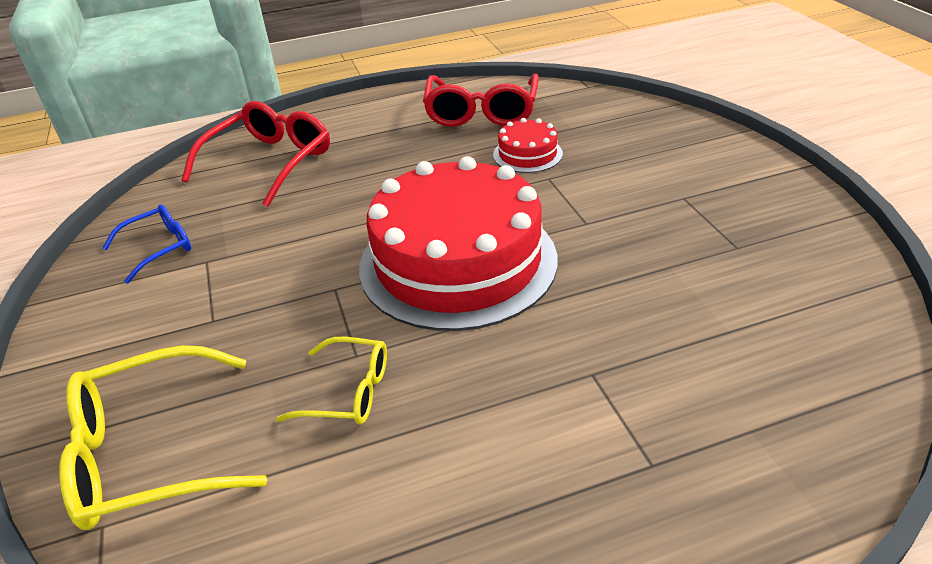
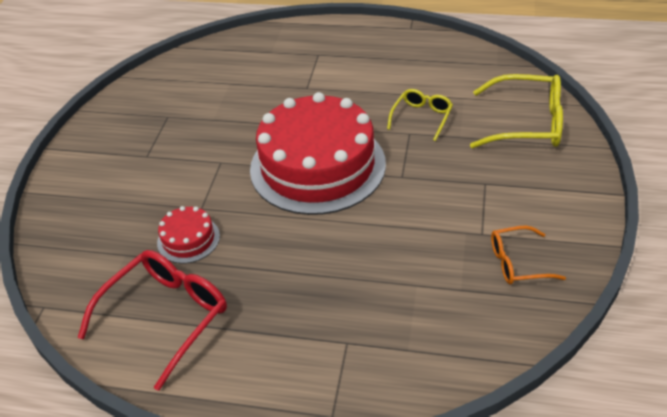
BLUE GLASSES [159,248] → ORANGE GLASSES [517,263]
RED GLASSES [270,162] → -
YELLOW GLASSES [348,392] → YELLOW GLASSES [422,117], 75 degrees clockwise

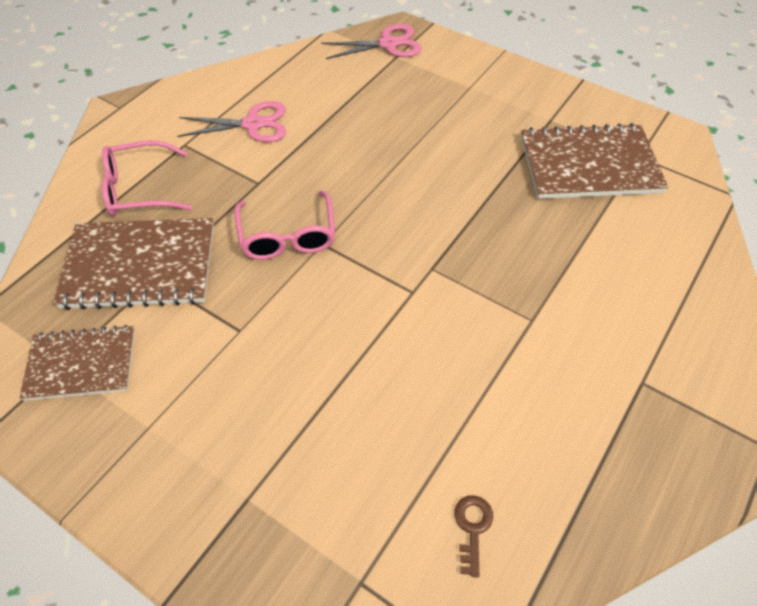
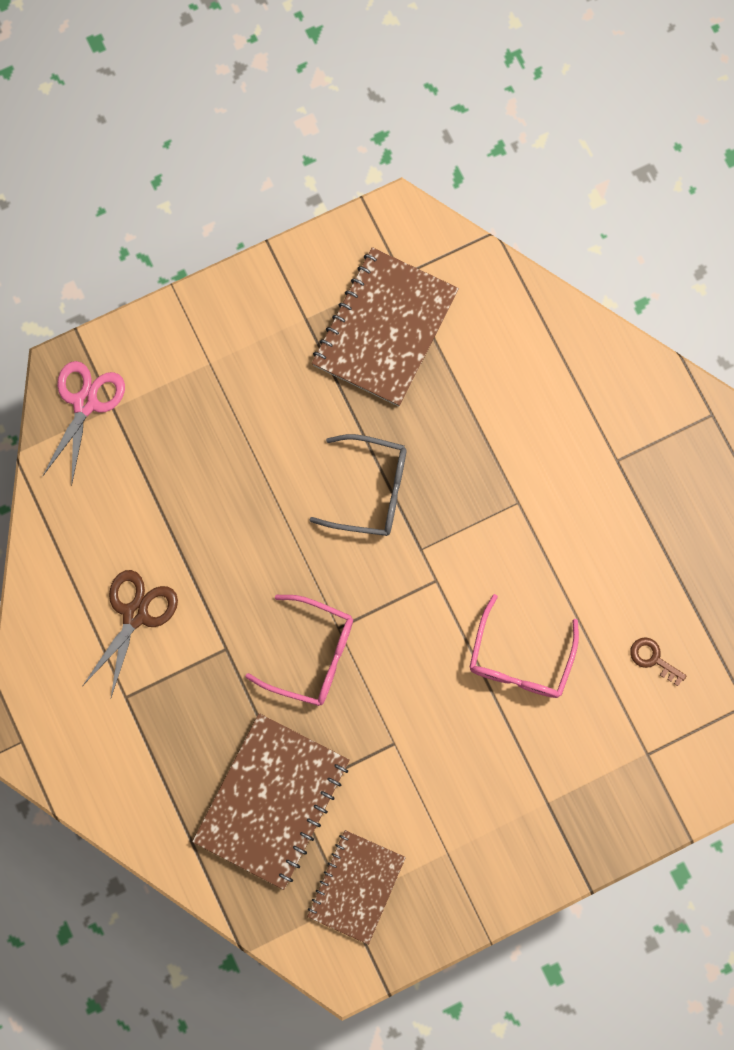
PINK GLASSES [139,189] → PINK GLASSES [520,659], moved
PINK SCISSORS [253,124] → BROWN SCISSORS [135,614]
- → GREY GLASSES [371,490]

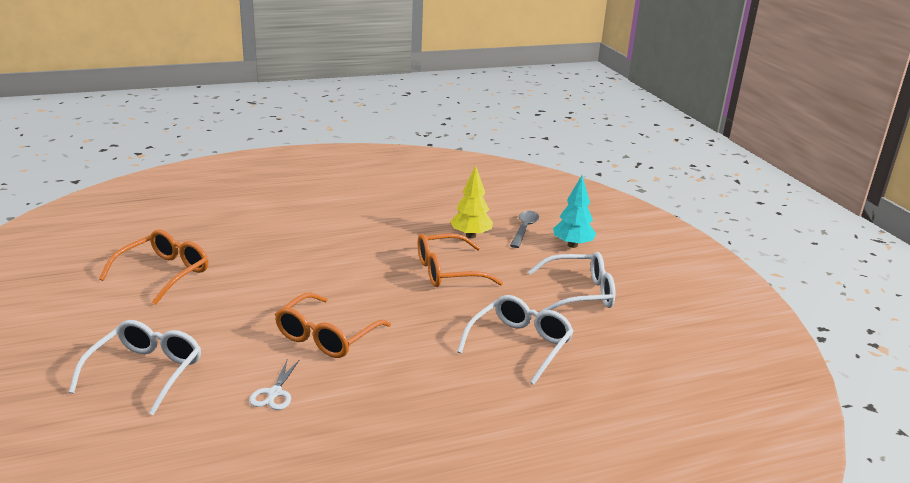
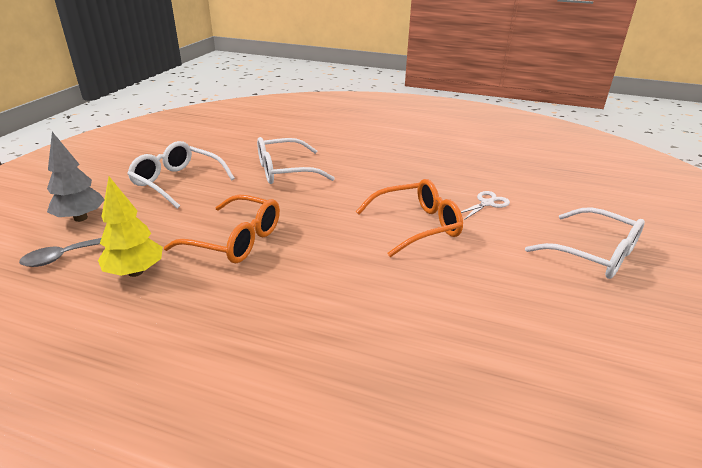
WHITE GLASSES [146,372] → WHITE GLASSES [593,254], 105 degrees counterclockwise
ORANGE GLASSES [164,273] → -
TURQUOISE TREE [572,245] → GREY TREE [80,218]

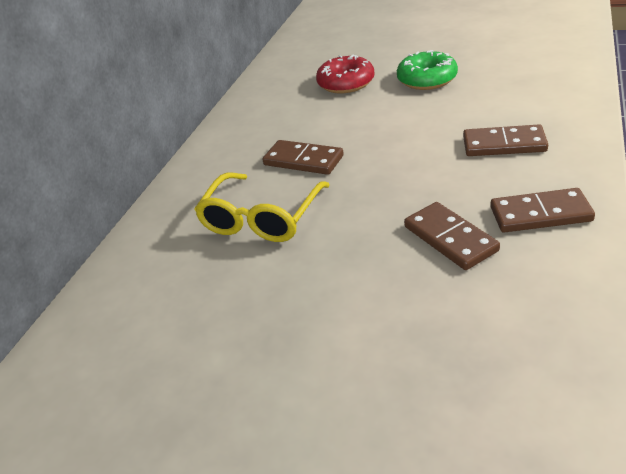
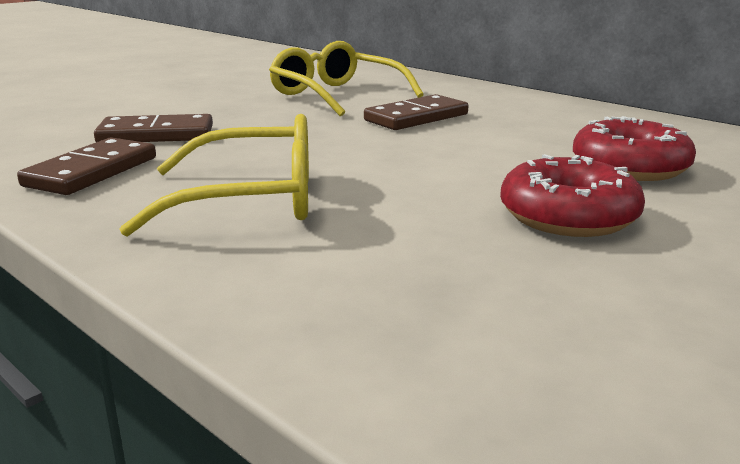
GREEN DONUT [427,79] → RED DONUT [568,216]
BROWN DOMINO [504,144] → YELLOW GLASSES [251,200]

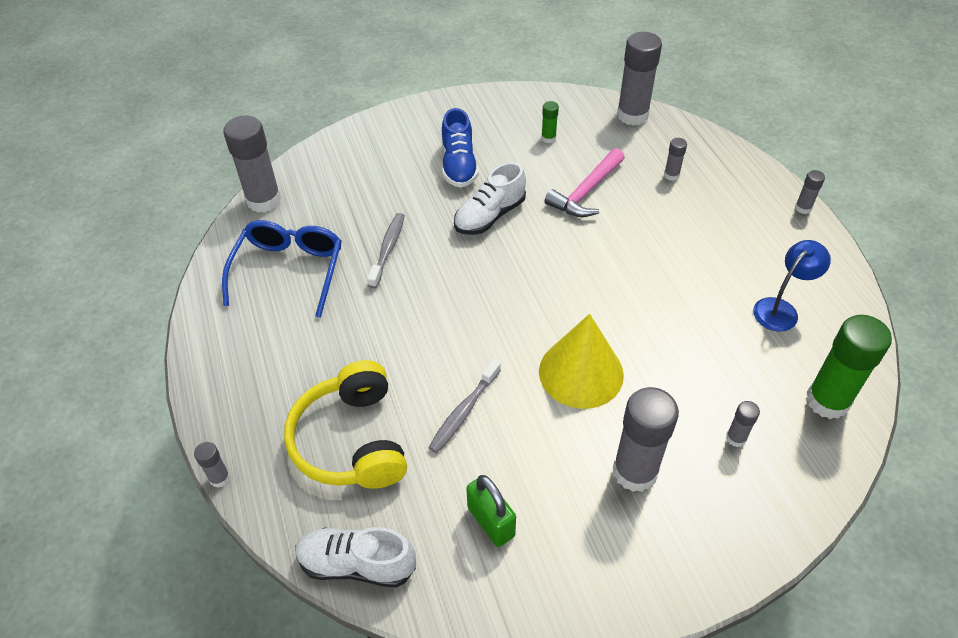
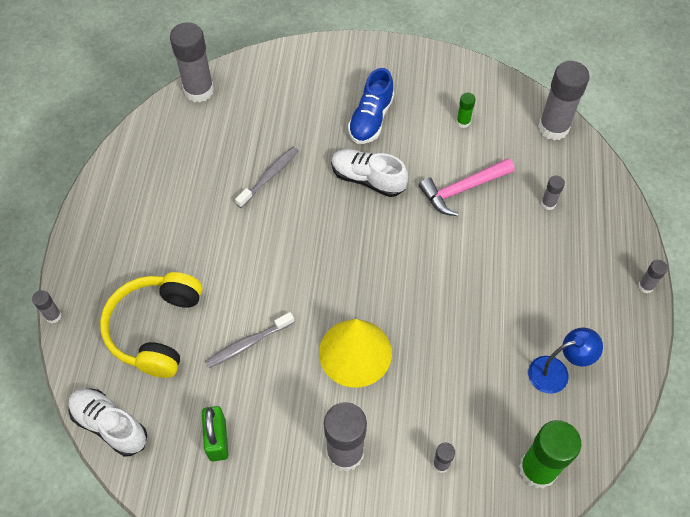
BLUE GLASSES [289,270] → -
WHITE SHOE [490,216] → WHITE SHOE [368,179], 45 degrees clockwise

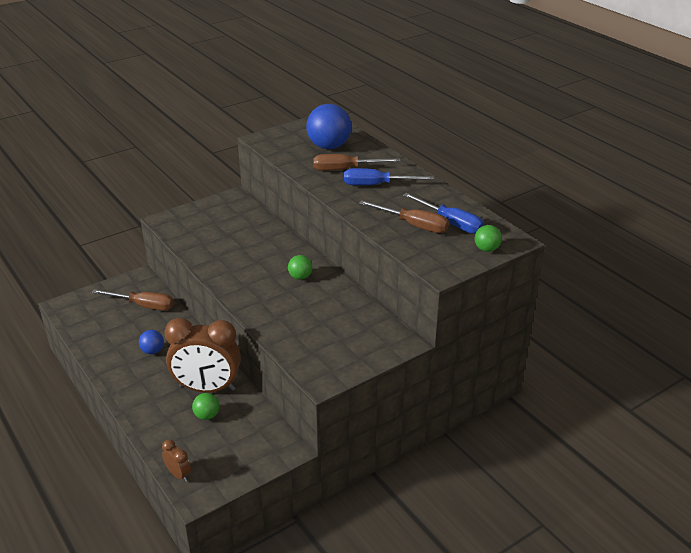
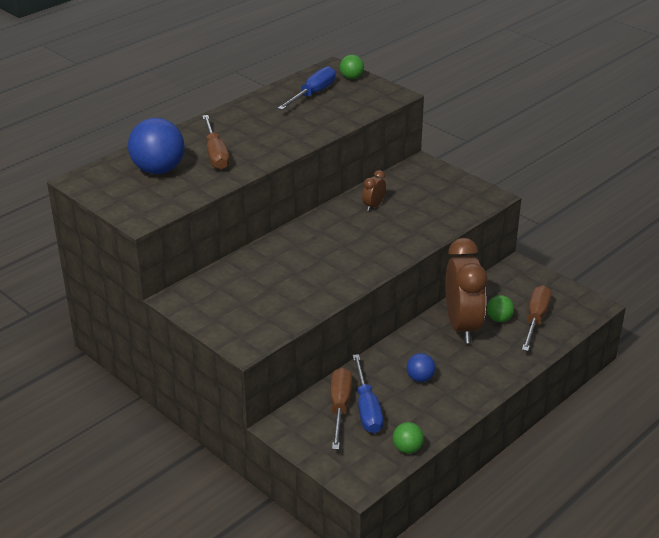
BROWN CLOCK [178,474] → BROWN CLOCK [373,206], moved
GREEN BALL [300,277] → GREEN BALL [407,448], moved
BLUE SCREWDRIVER [376,185] → BLUE SCREWDRIVER [367,408], moved
BROWN SCREWDRIVER [413,225] → BROWN SCREWDRIVER [535,319], moved

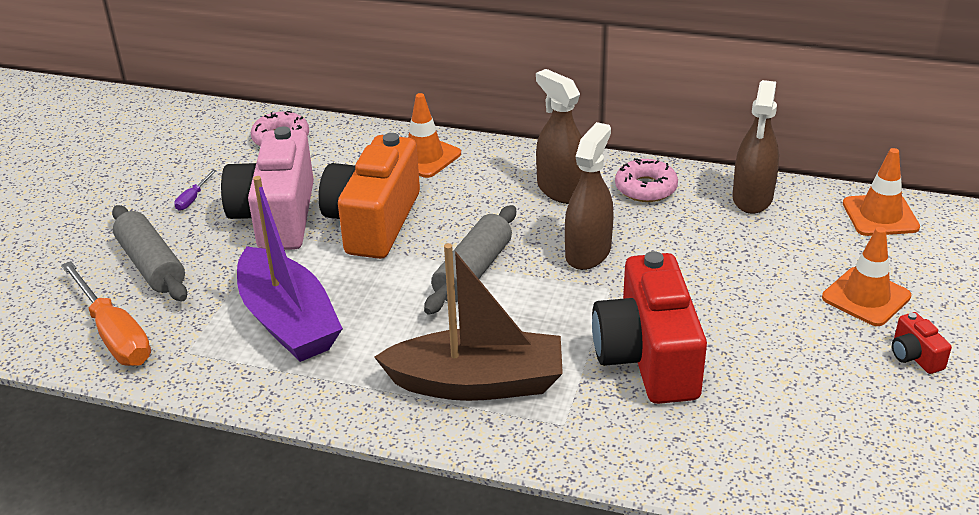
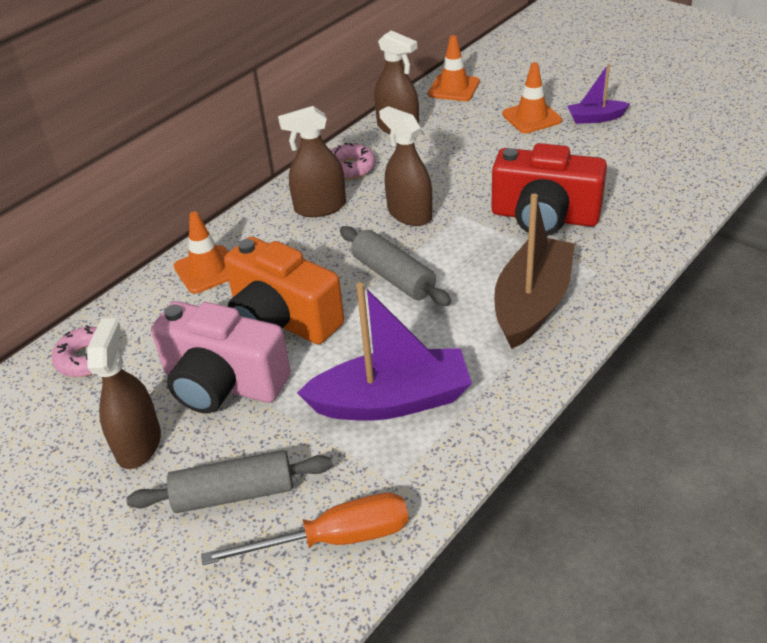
PURPLE SCREWDRIVER [193,198] → BROWN SPRAY BOTTLE [138,444]
RED CAMERA [914,356] → PURPLE BOAT [595,118]

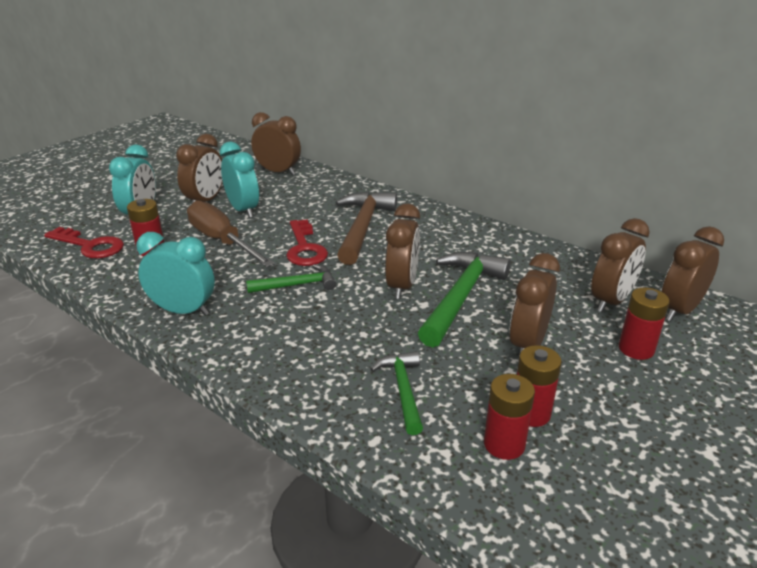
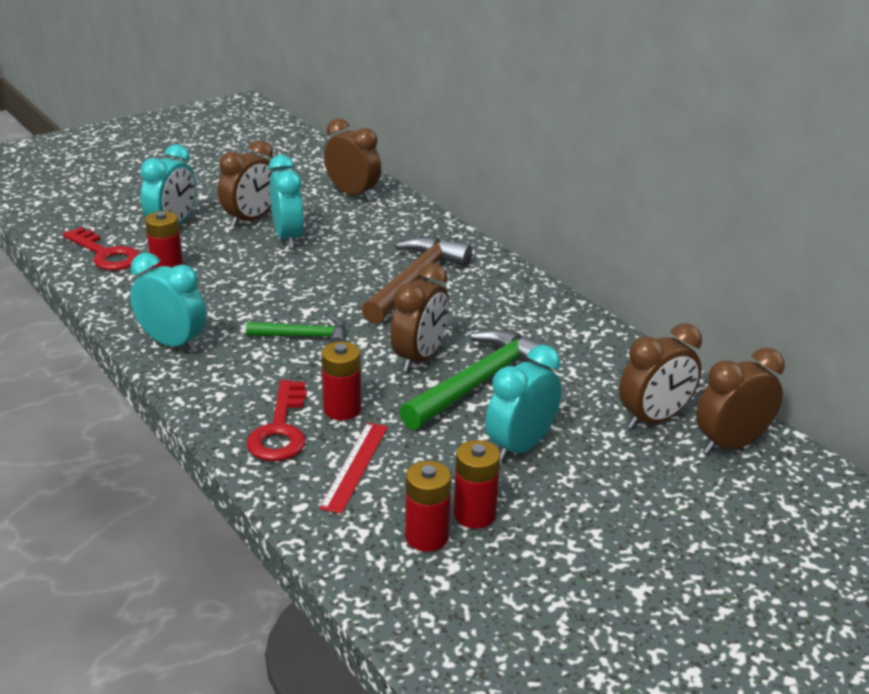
BROWN SCREWDRIVER [222,241] → -
RED KEY [305,248] → RED KEY [280,429], moved
GREEN HAMMER [403,390] → RED RULER [355,466]
BROWN CLOCK [527,344] → TURQUOISE CLOCK [520,447]
RED BATTERY [636,349] → RED BATTERY [342,409], moved

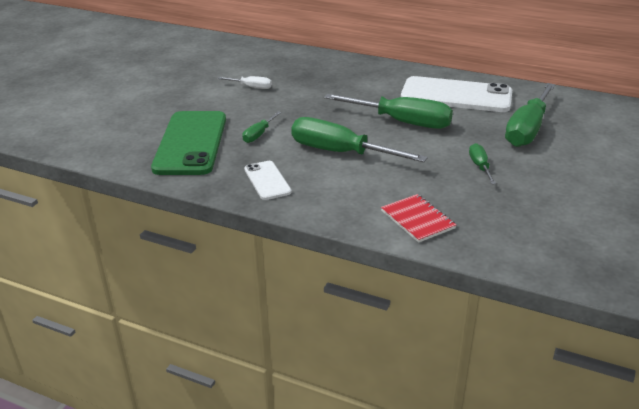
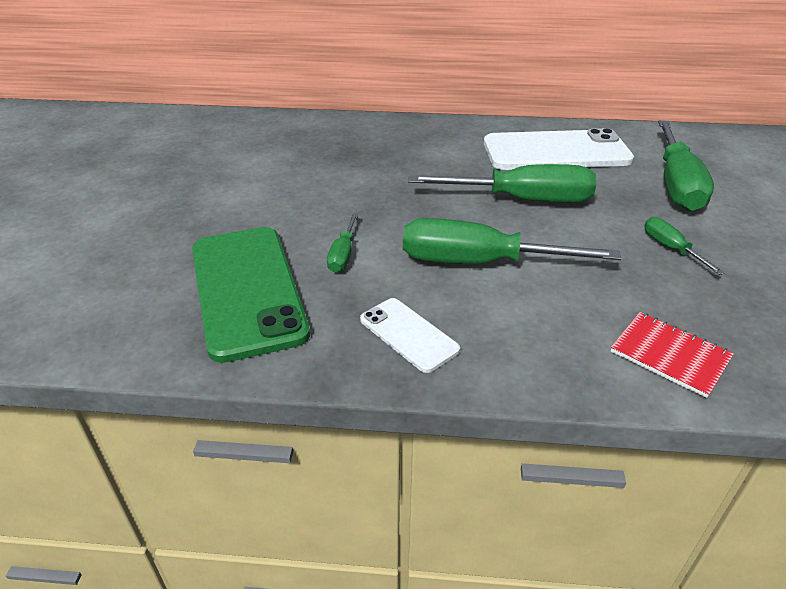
WHITE SCREWDRIVER [251,87] → -

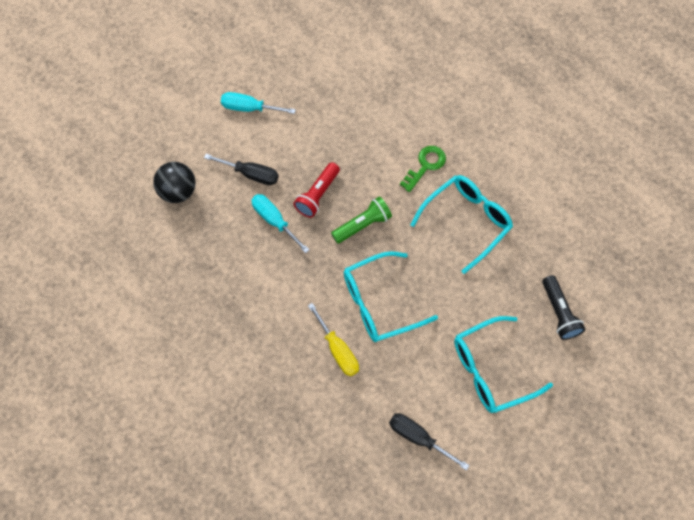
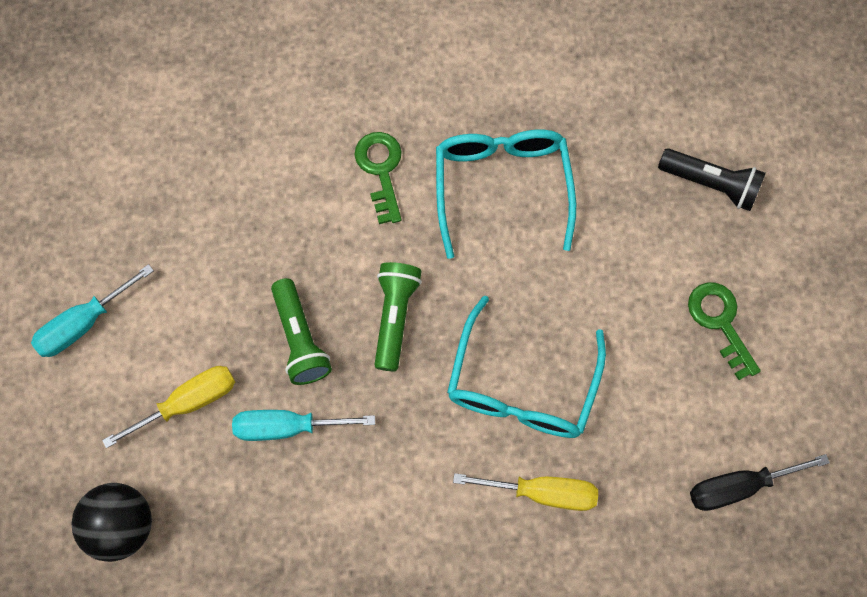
BLACK SCREWDRIVER [251,174] → YELLOW SCREWDRIVER [188,402]
RED FLASHLIGHT [317,195] → GREEN FLASHLIGHT [300,339]
TURQUOISE GLASSES [492,369] → GREEN KEY [720,322]

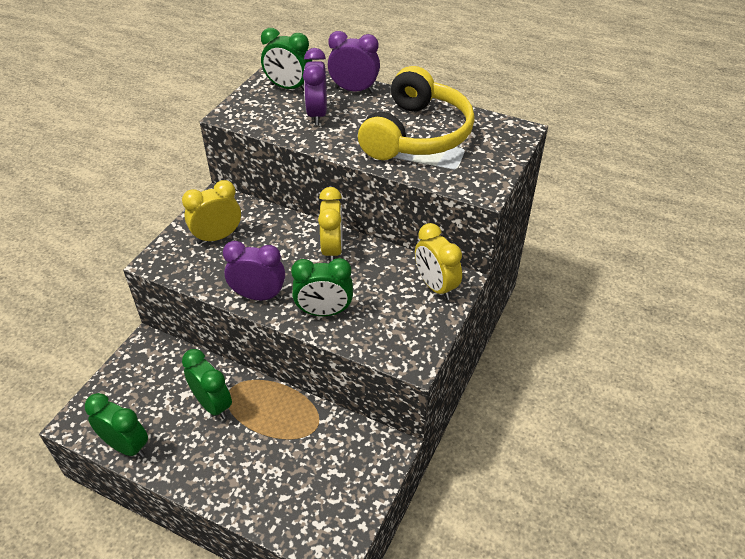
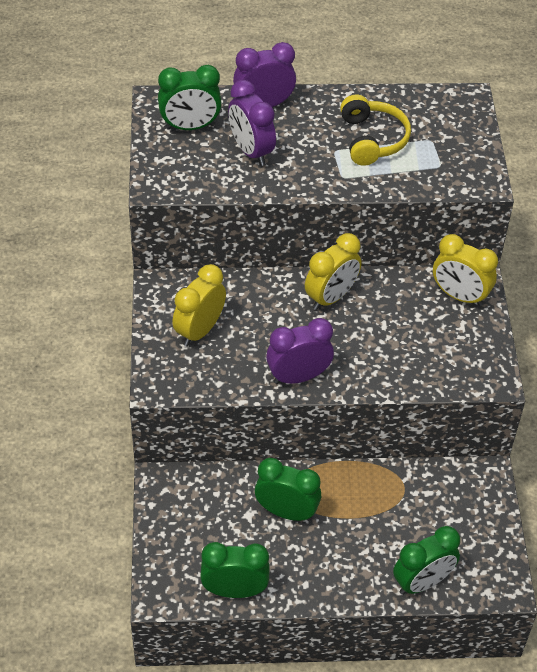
GREEN CLOCK [324,312] → GREEN CLOCK [422,582], moved
YELLOW CLOCK [332,250] → YELLOW CLOCK [331,297], 75 degrees clockwise
YELLOW HEADPHONES [416,134] → YELLOW HEADPHONES [372,139], x0.59

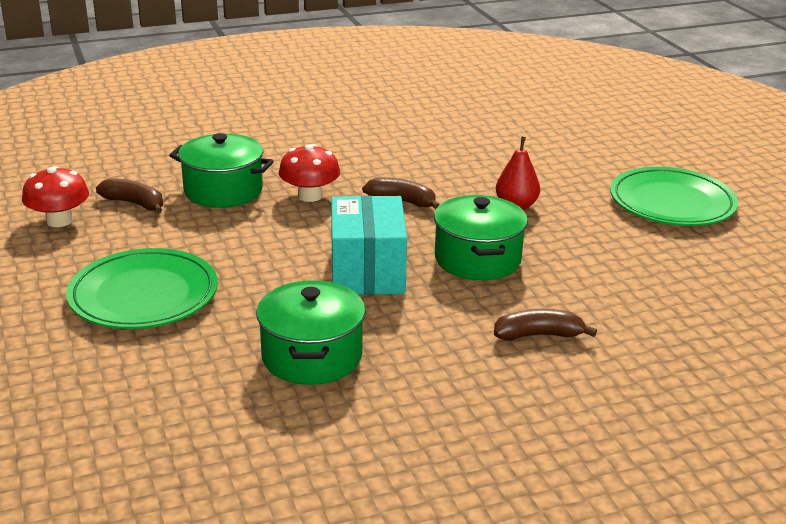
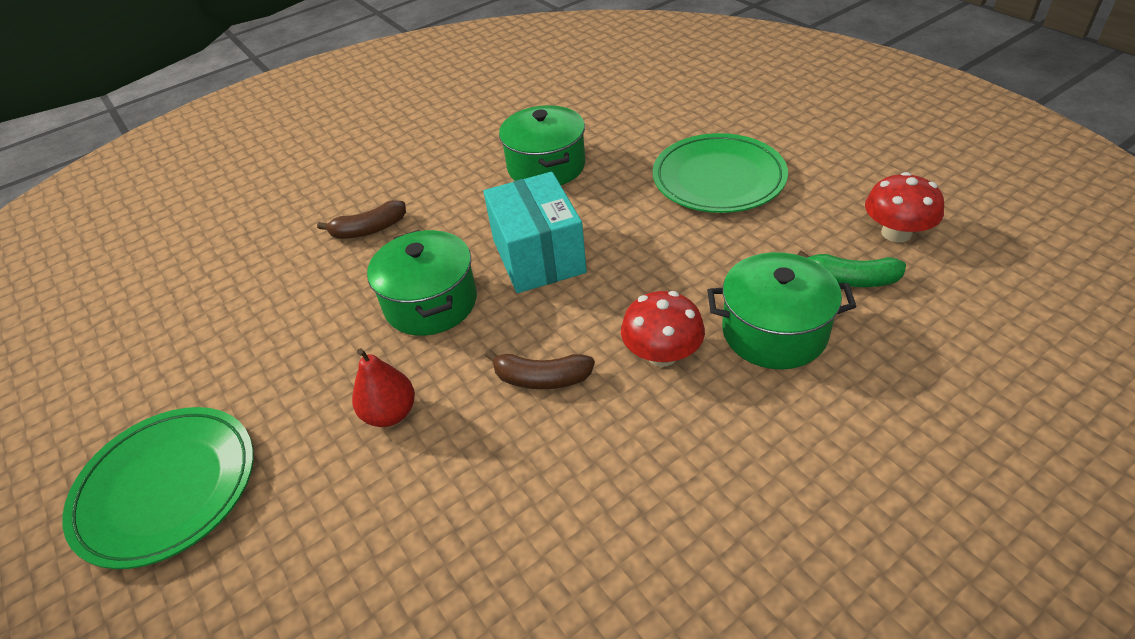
BROWN BANANA [135,203] → GREEN BANANA [851,279]

